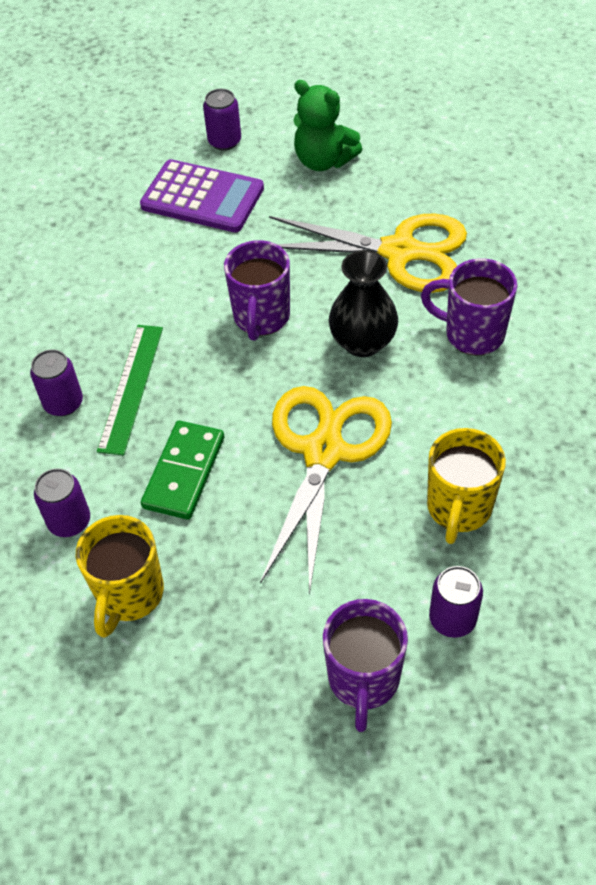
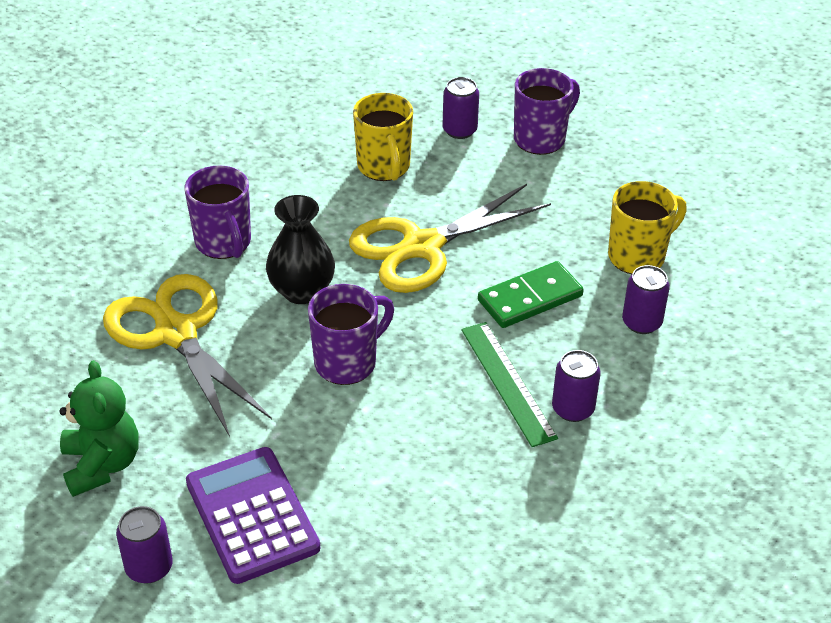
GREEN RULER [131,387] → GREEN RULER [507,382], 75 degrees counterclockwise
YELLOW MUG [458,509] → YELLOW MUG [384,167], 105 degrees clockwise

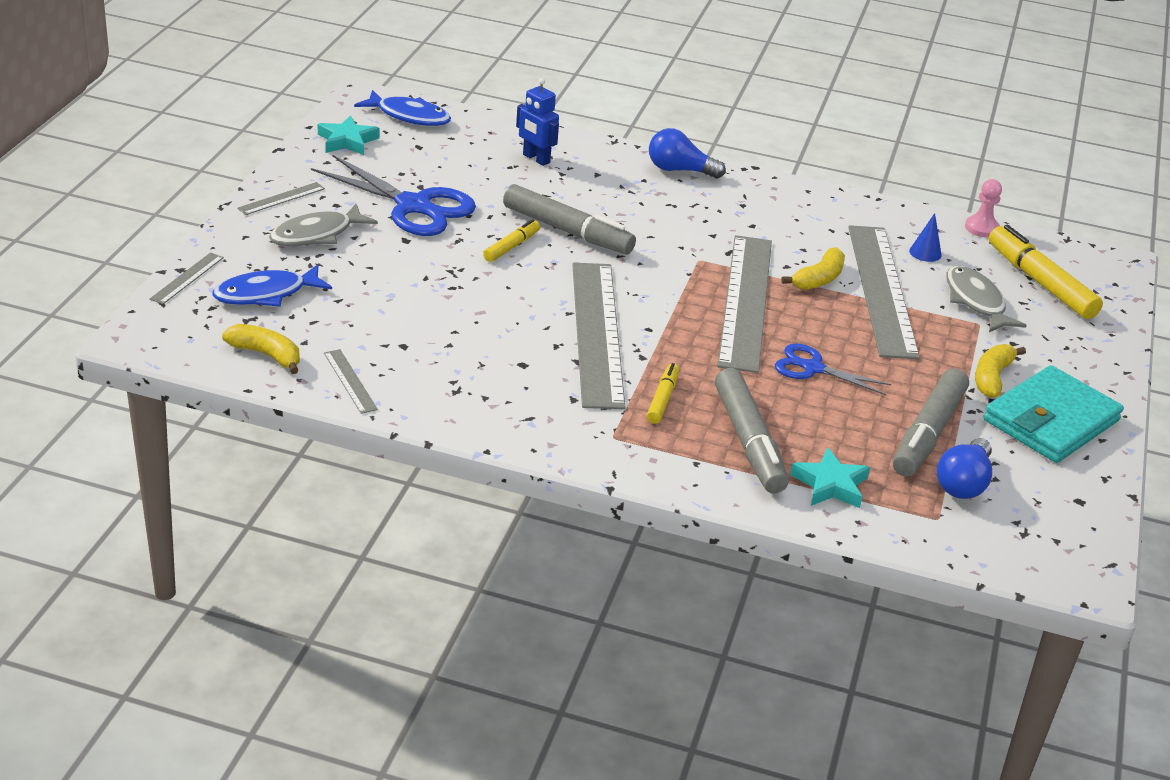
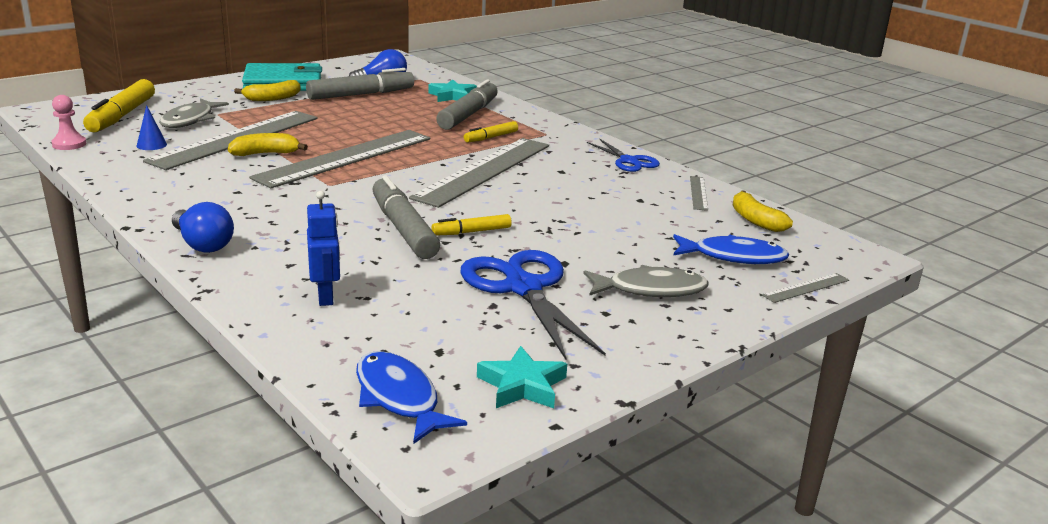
GREY RULER [281,198] → -
BLUE SCISSORS [813,368] → BLUE SCISSORS [629,161], moved

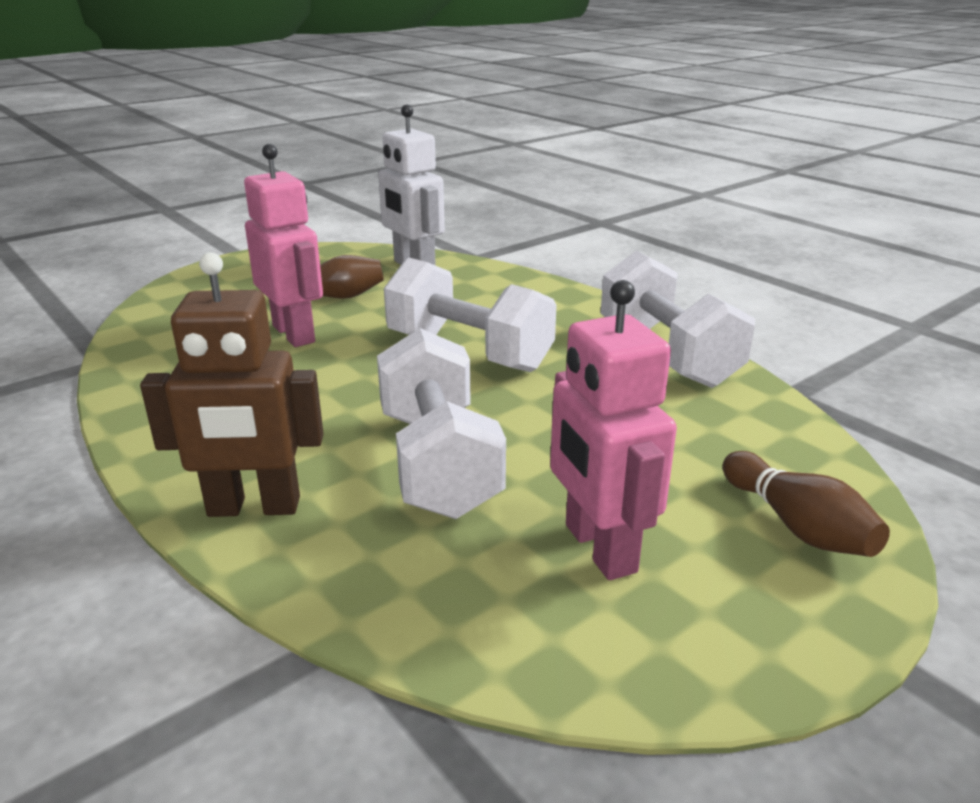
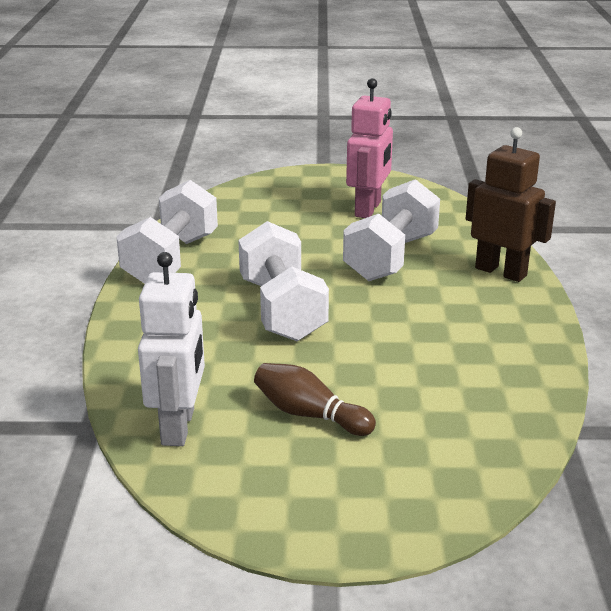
PINK ROBOT [294,334] → -
BROWN BOWLING PIN [797,525] → -

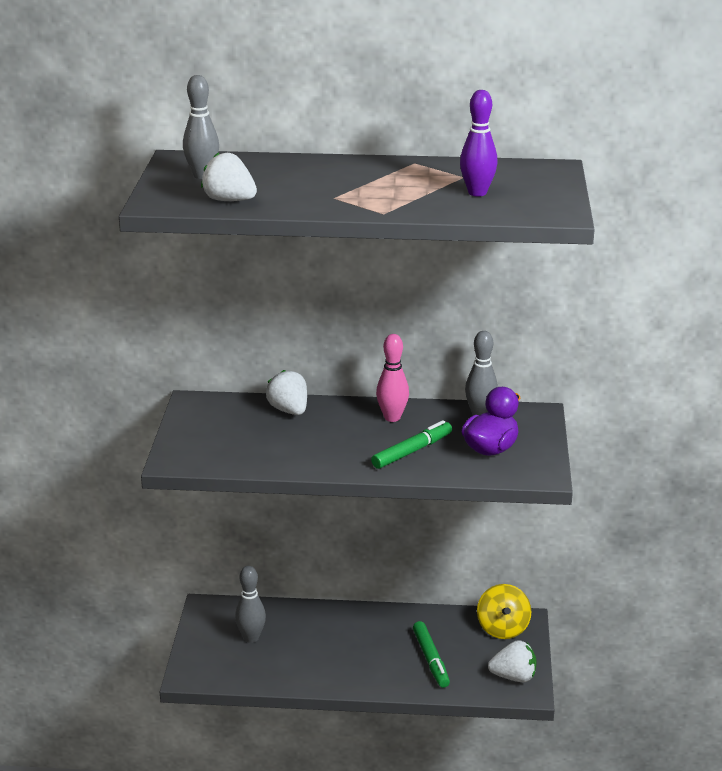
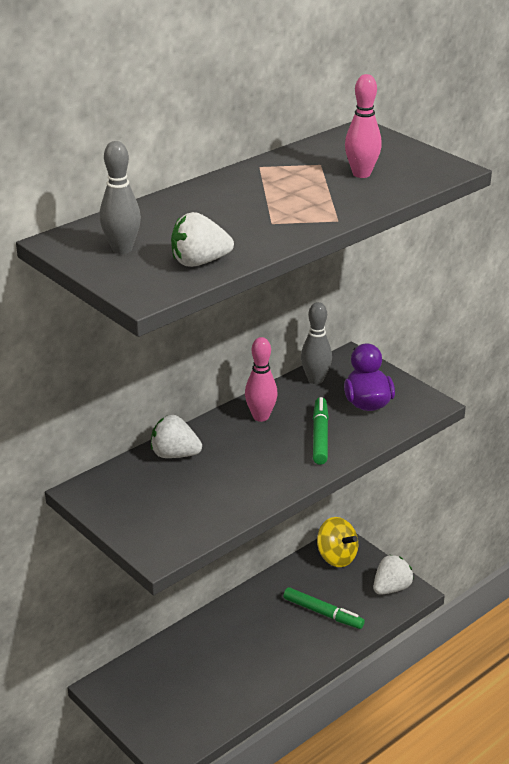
GREY BOWLING PIN [251,638] → -
PURPLE BOWLING PIN [477,193] → PINK BOWLING PIN [361,174]

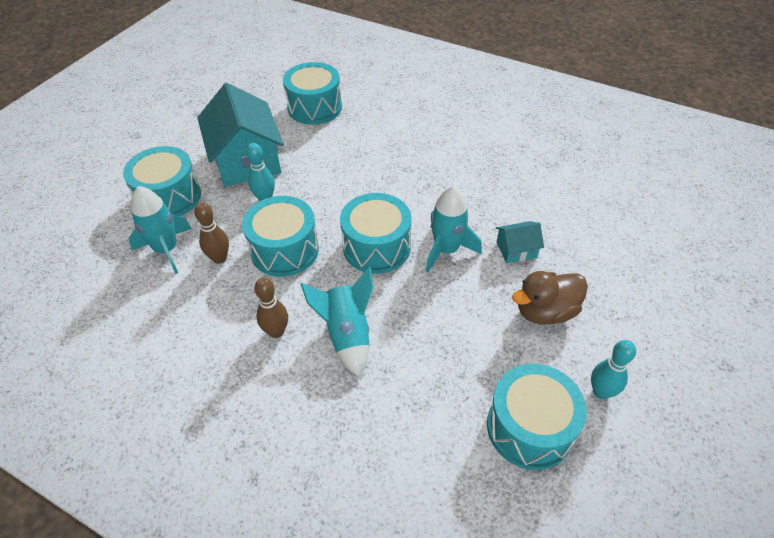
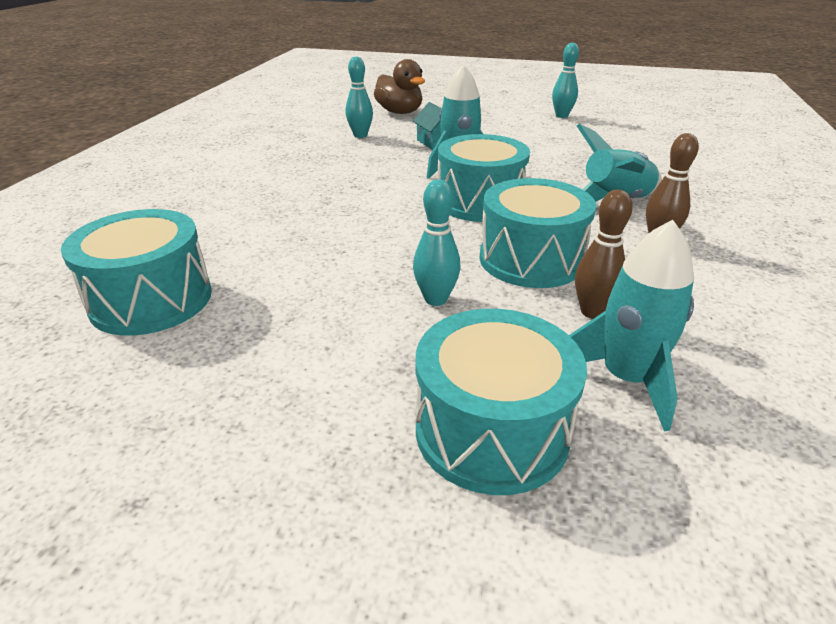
TURQUOISE HOUSE [246,160] → -
TURQUOISE DRUM [529,427] → -
BROWN DUCK [545,311] → BROWN DUCK [400,112], moved
- → TURQUOISE BOWLING PIN [360,135]

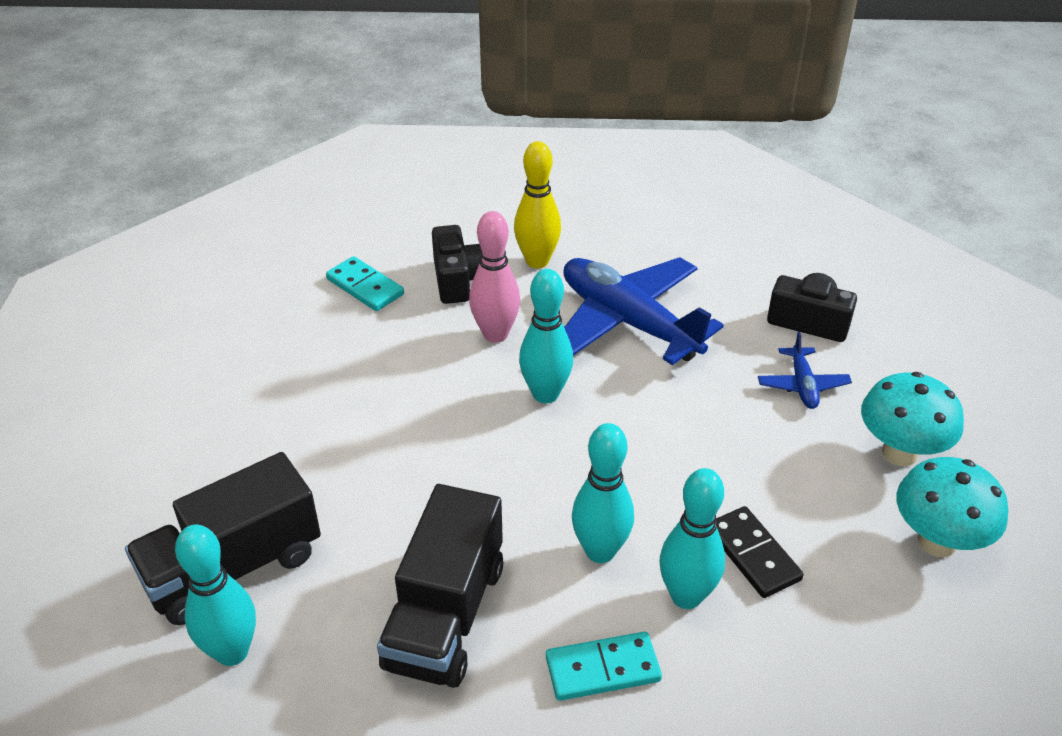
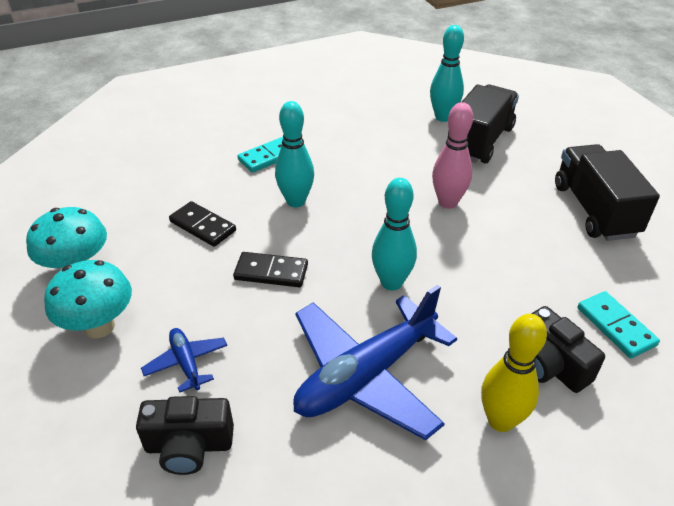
TURQUOISE DOMINO [365,287] → TURQUOISE DOMINO [616,326], 45 degrees clockwise
BLACK TRUCK [445,615] → BLACK TRUCK [594,210], moved
PINK BOWLING PIN [495,334] → PINK BOWLING PIN [447,202], moved
BLUE PLANE [628,322] → BLUE PLANE [366,375], 120 degrees clockwise
TURQUOISE BOWLING PIN [686,596] → -
- → BLACK DOMINO [271,272]

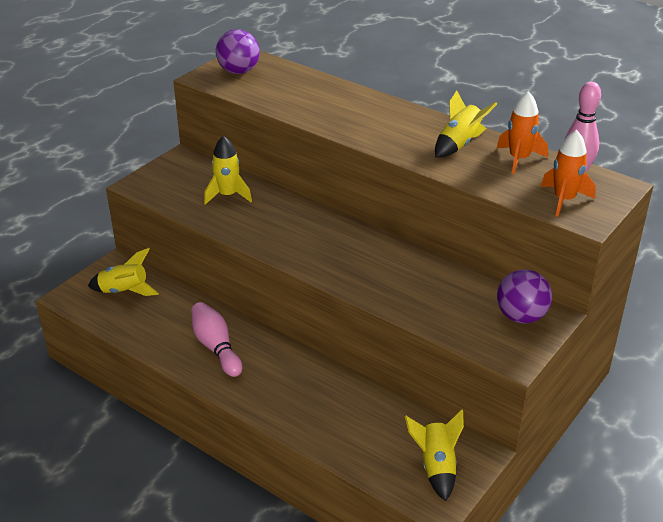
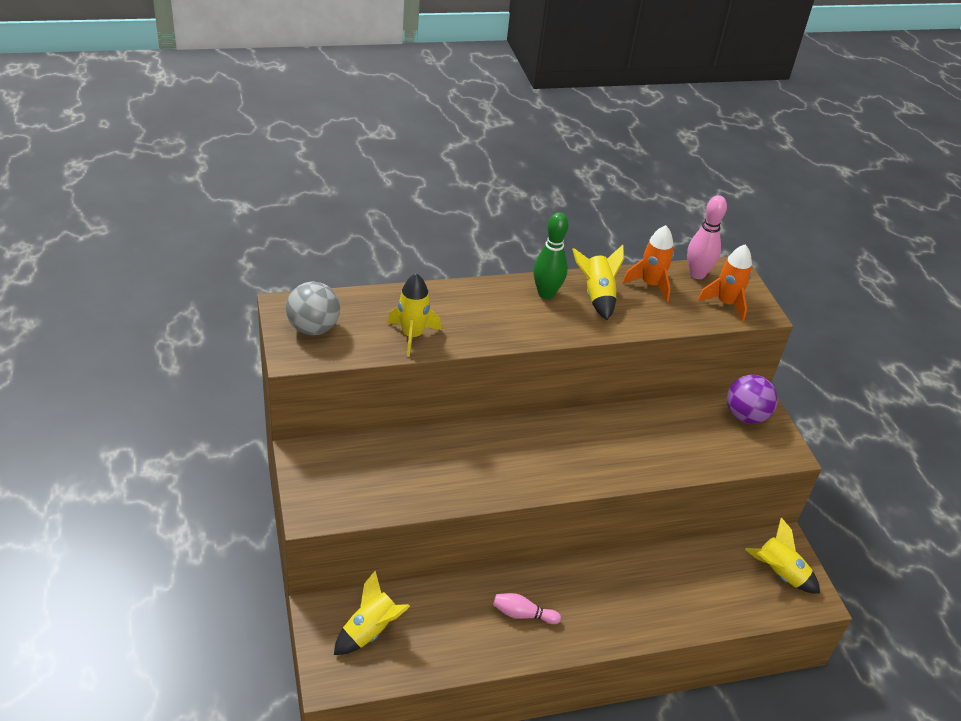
PINK BOWLING PIN [216,347] → PINK BOWLING PIN [523,614], x0.65
YELLOW ROCKET [228,195] → YELLOW ROCKET [412,335], moved
PURPLE BALL [238,71] → GREY BALL [313,328]
- → GREEN BOWLING PIN [546,294]

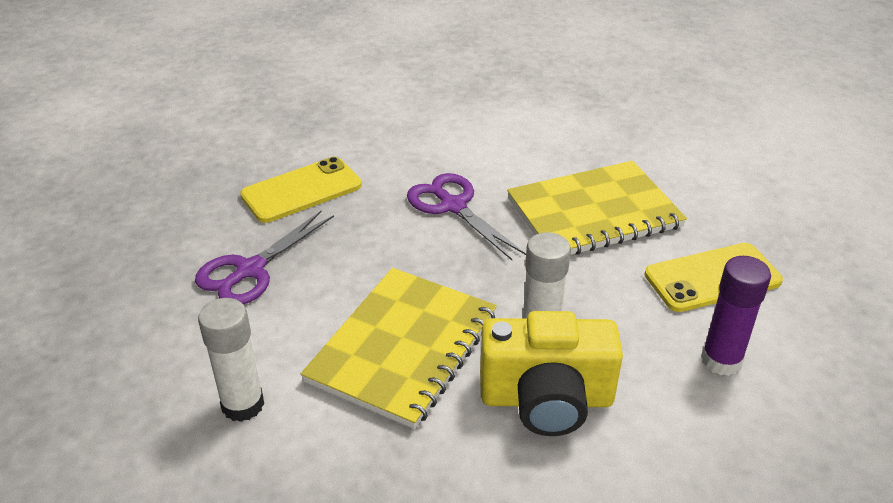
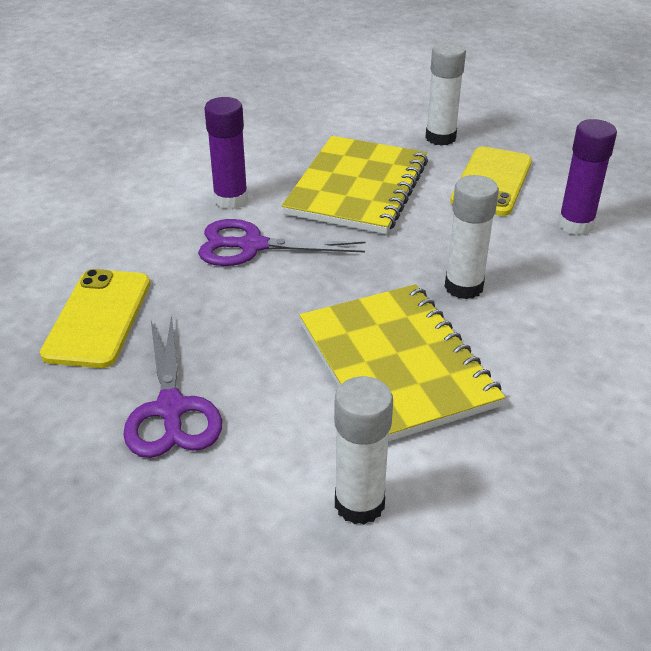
YELLOW CAMERA [546,399] → -
- → PURPLE GLUE STICK [231,200]
- → WHITE GLUE STICK [440,138]

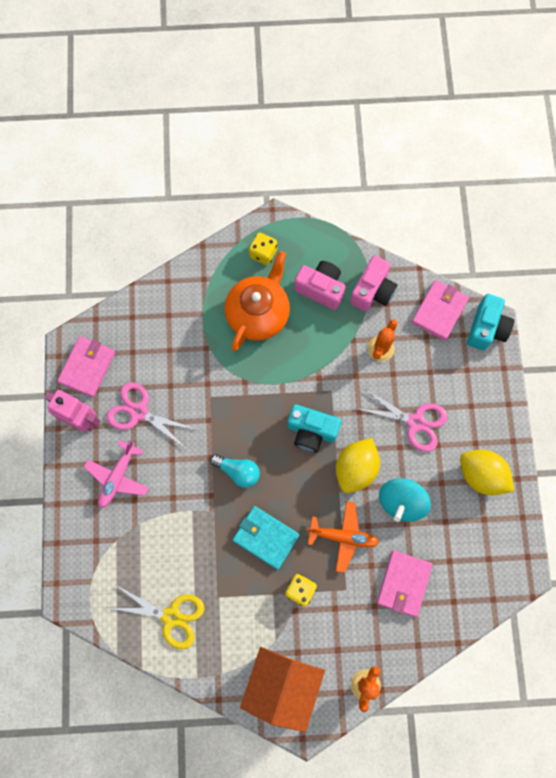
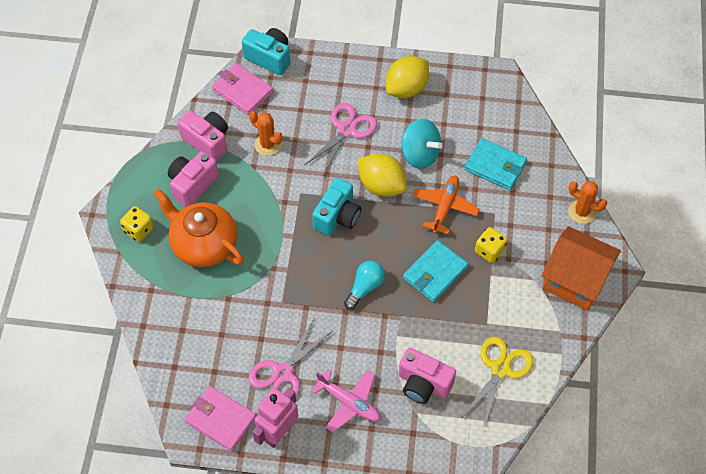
PINK WALLET [403,583] → TURQUOISE WALLET [495,166]
- → PINK CAMERA [423,384]

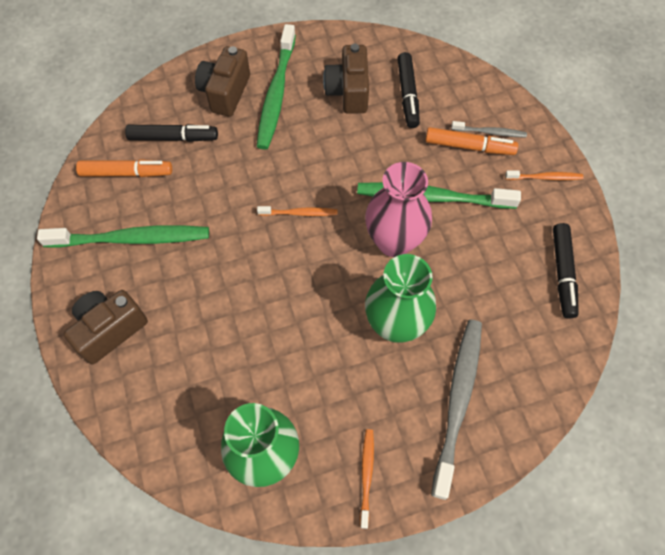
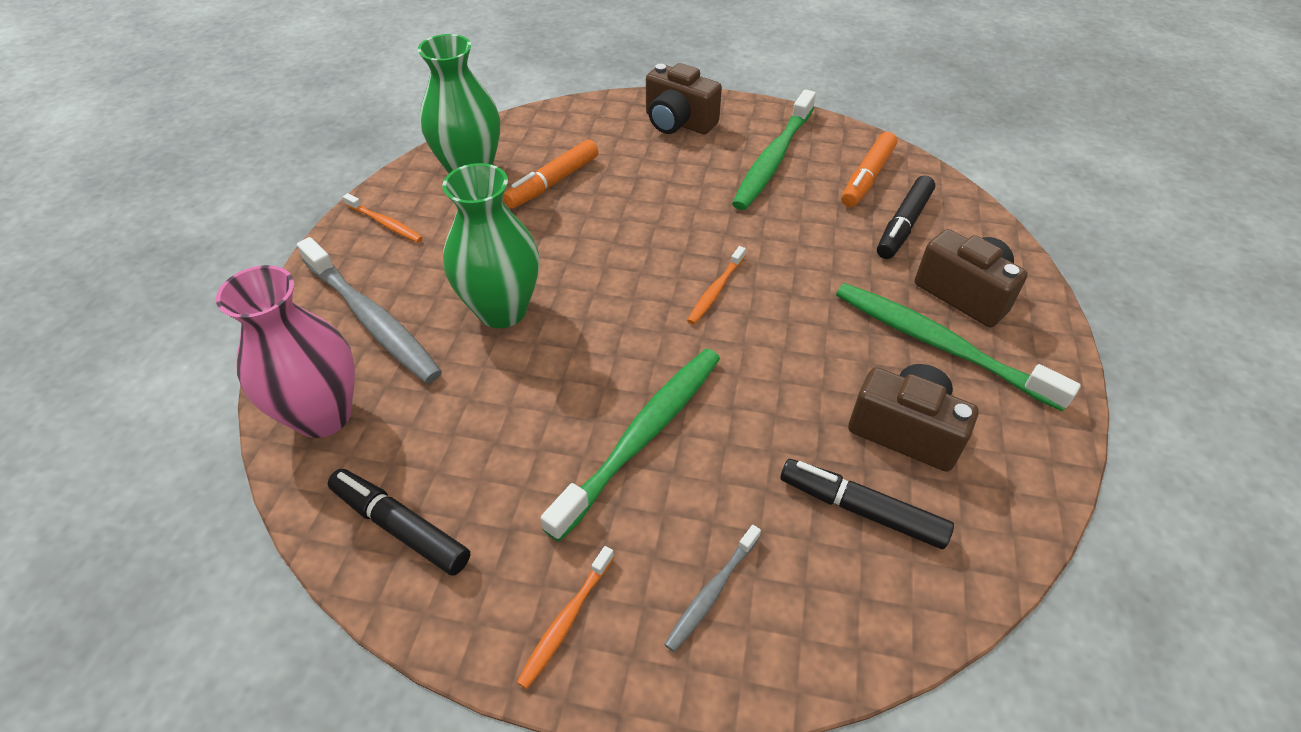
BROWN CAMERA [110,330] → BROWN CAMERA [678,123], 135 degrees clockwise
PINK VASE [394,241] → PINK VASE [323,415], moved
ORANGE MARKER [469,147] → ORANGE MARKER [553,182], moved

